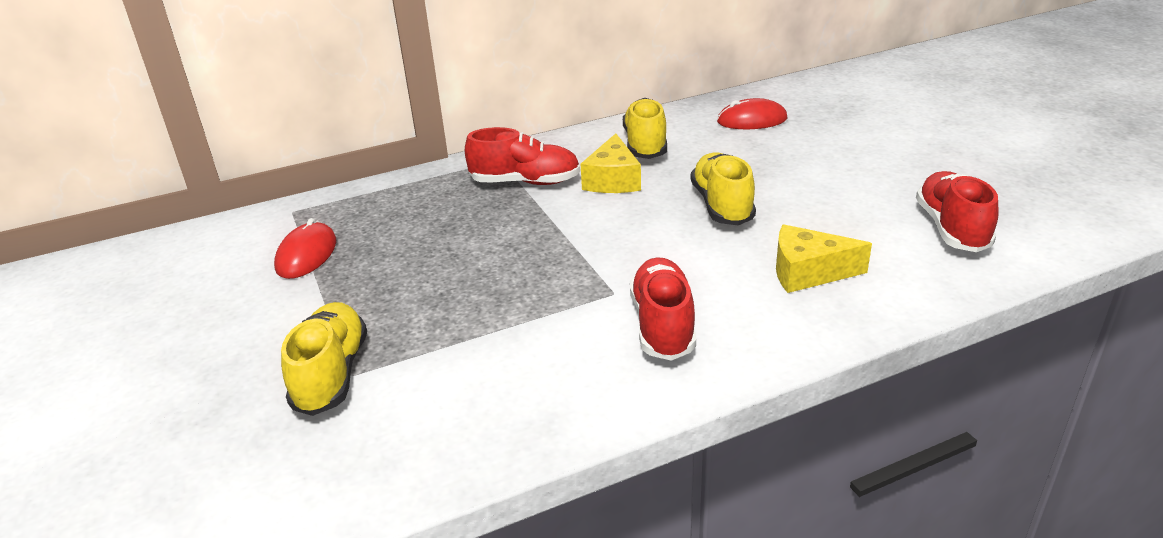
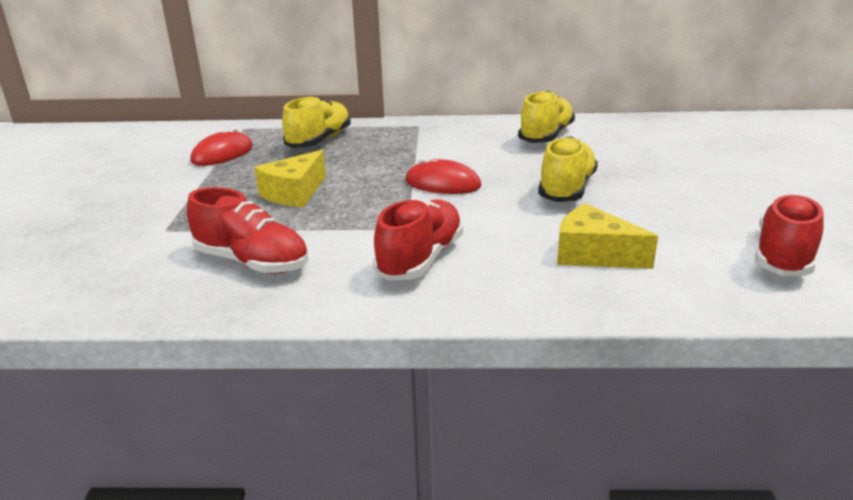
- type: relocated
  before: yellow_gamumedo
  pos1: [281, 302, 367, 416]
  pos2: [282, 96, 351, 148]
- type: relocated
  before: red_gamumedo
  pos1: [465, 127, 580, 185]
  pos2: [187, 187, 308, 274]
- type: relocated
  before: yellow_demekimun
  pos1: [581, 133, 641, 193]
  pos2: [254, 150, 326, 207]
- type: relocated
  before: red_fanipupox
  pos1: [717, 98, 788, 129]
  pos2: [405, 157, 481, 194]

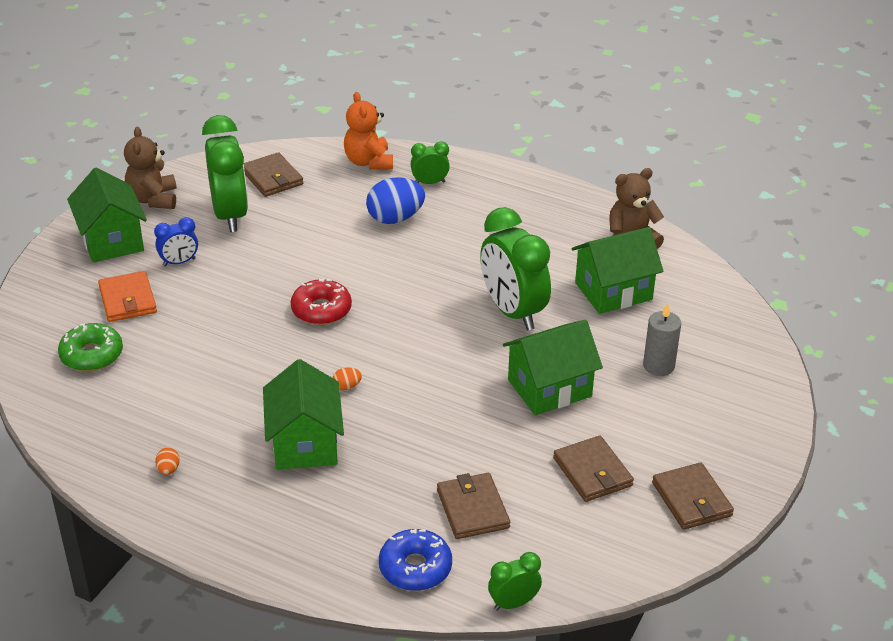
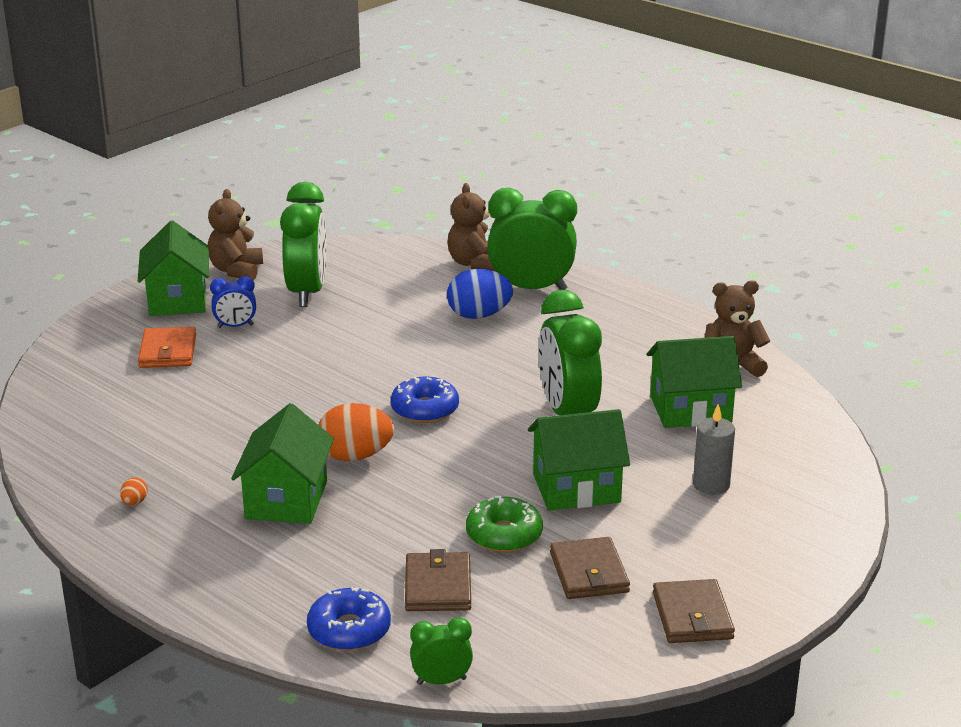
- type: missing
  before: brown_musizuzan
  pos1: [243, 152, 303, 197]
- type: missing
  before: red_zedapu
  pos1: [291, 279, 352, 325]
- type: appeared
  after: blue_zedapu
  pos2: [391, 376, 459, 423]
- type: relocated
  before: green_zedapu
  pos1: [58, 323, 123, 371]
  pos2: [466, 496, 543, 552]
- type: colour
  before: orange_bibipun
  after: brown_bibipun
  pos1: [344, 92, 393, 169]
  pos2: [447, 183, 496, 272]
- type: size
  before: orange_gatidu
  pos1: [333, 367, 362, 390]
  pos2: [318, 403, 394, 461]
  scale: 2.31
- type: size
  before: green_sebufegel
  pos1: [411, 141, 450, 184]
  pos2: [487, 188, 577, 290]
  scale: 2.07

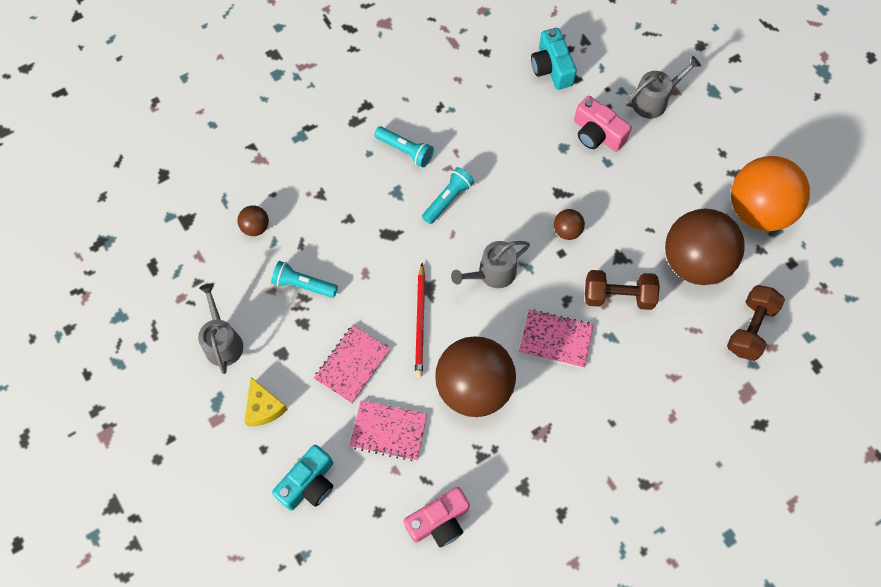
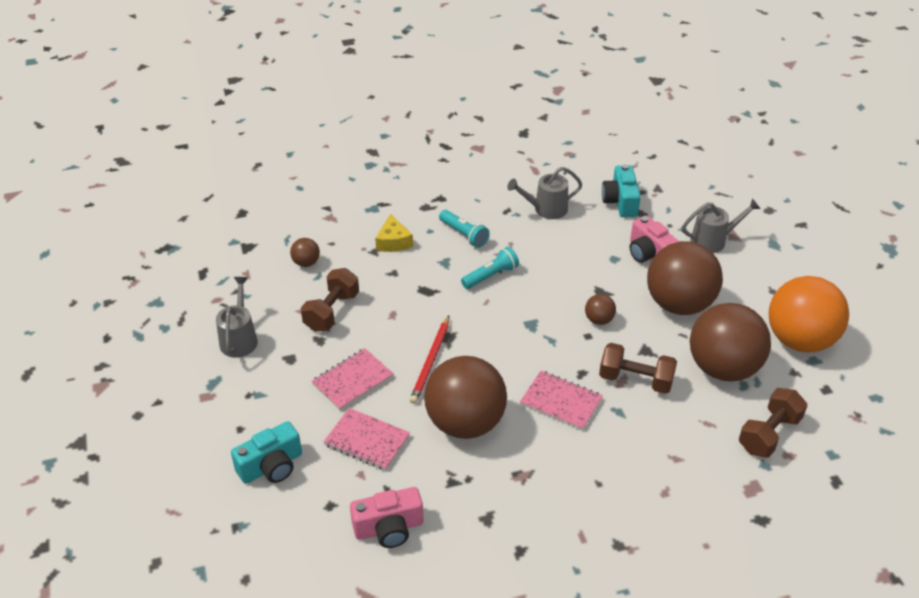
- type: appeared
  after: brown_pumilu
  pos2: [647, 241, 723, 315]
- type: relocated
  before: yellow_demekimun
  pos1: [244, 377, 288, 426]
  pos2: [375, 214, 413, 252]
- type: relocated
  before: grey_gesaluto
  pos1: [451, 241, 530, 288]
  pos2: [507, 167, 582, 219]
- type: exchanged
  before: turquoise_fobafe
  after: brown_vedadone
  pos1: [271, 261, 338, 298]
  pos2: [301, 268, 359, 332]

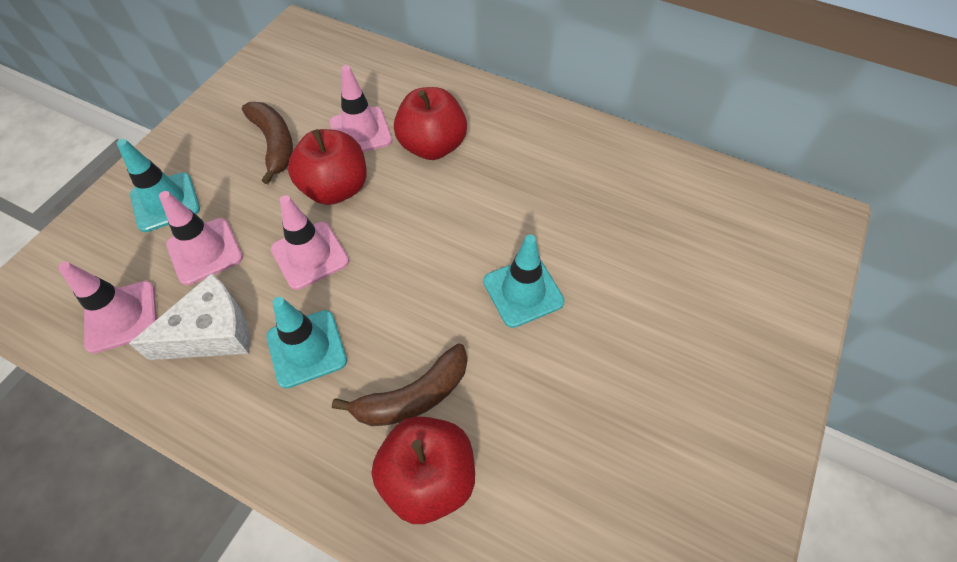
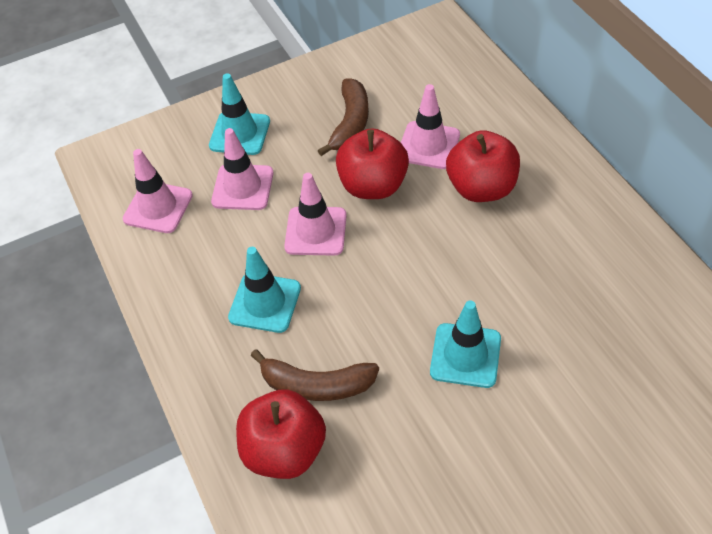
- type: missing
  before: white_demekimun
  pos1: [129, 273, 250, 360]

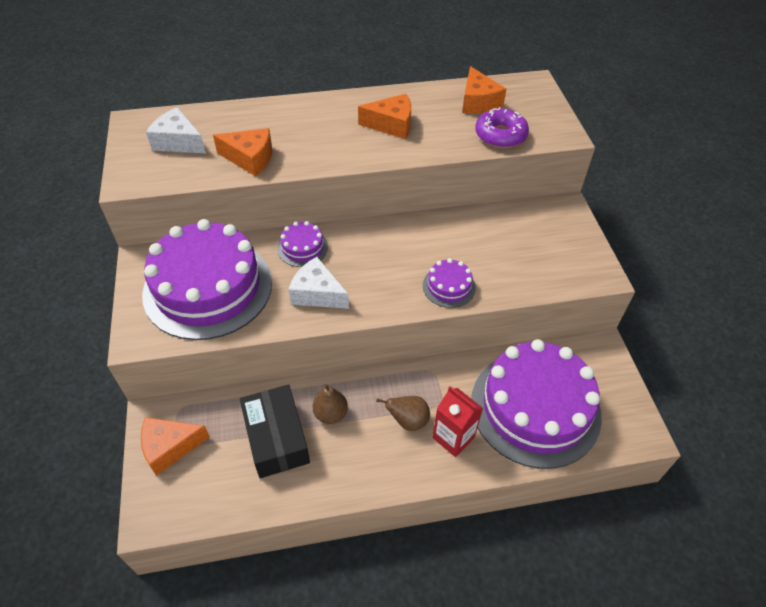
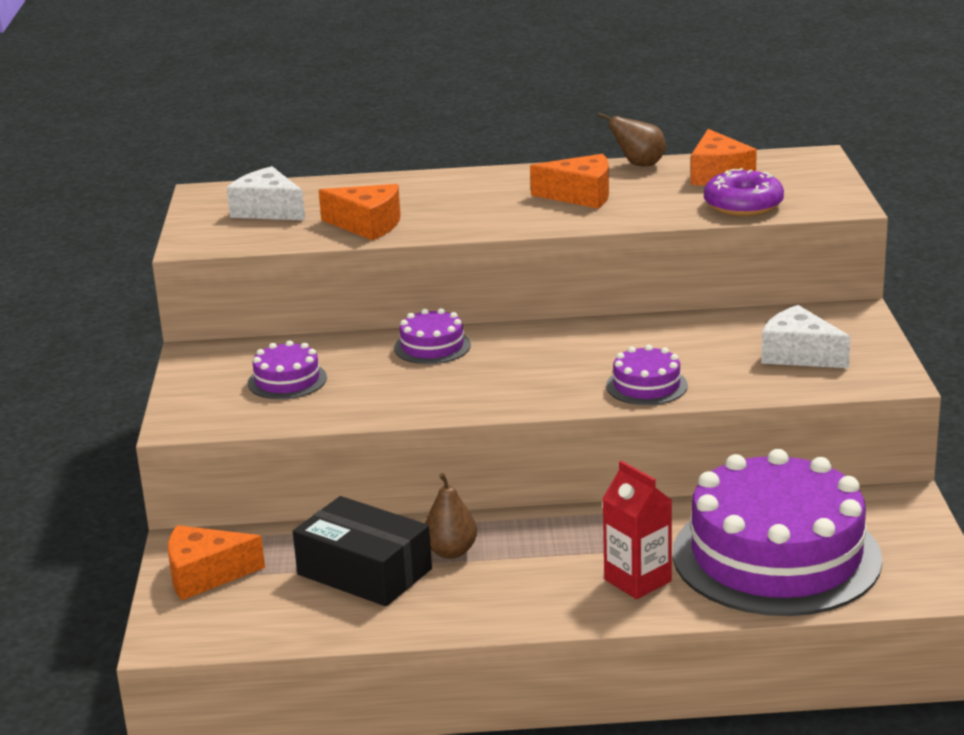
- type: relocated
  before: white_demekimun
  pos1: [288, 257, 349, 309]
  pos2: [761, 305, 851, 368]
- type: relocated
  before: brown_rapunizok
  pos1: [376, 396, 430, 431]
  pos2: [598, 113, 666, 166]
- type: spun
  before: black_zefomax
  pos1: [240, 384, 310, 478]
  pos2: [293, 496, 432, 606]
  turn: -45
- type: size
  before: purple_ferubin
  pos1: [142, 219, 272, 340]
  pos2: [248, 340, 327, 399]
  scale: 0.42

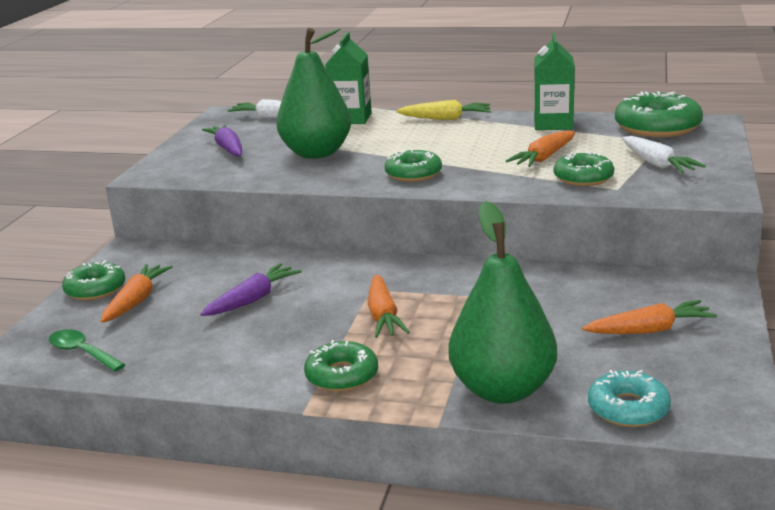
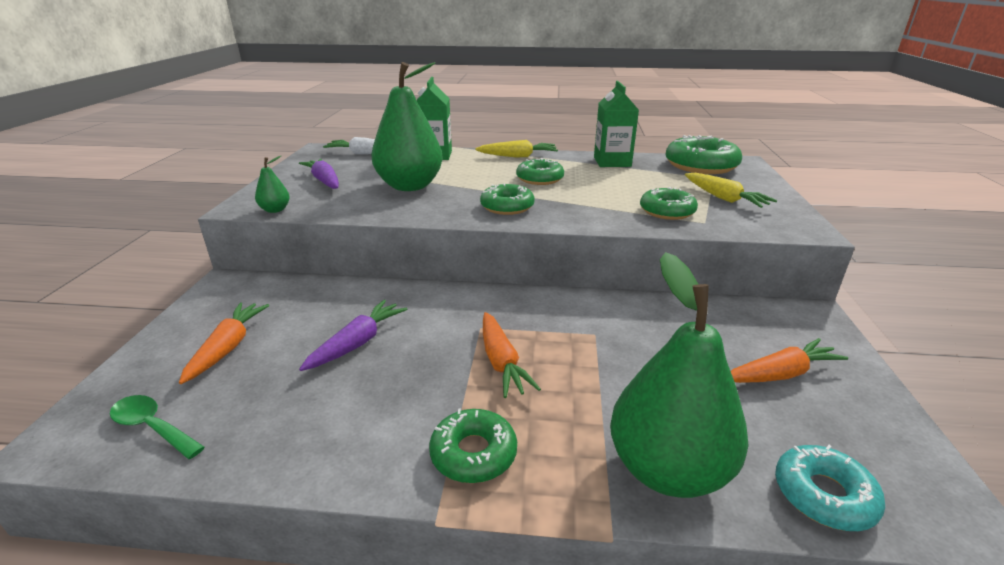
- type: missing
  before: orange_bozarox
  pos1: [506, 130, 575, 167]
- type: appeared
  after: green_rapunizok
  pos2: [255, 156, 290, 213]
- type: relocated
  before: green_zedapu
  pos1: [62, 260, 126, 300]
  pos2: [516, 158, 564, 185]
- type: colour
  before: white_bozarox
  after: yellow_bozarox
  pos1: [622, 136, 706, 173]
  pos2: [685, 173, 777, 208]

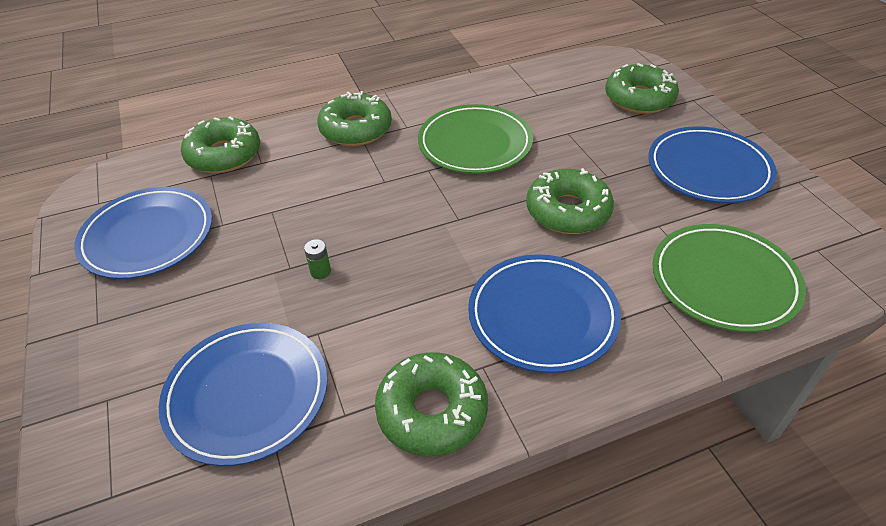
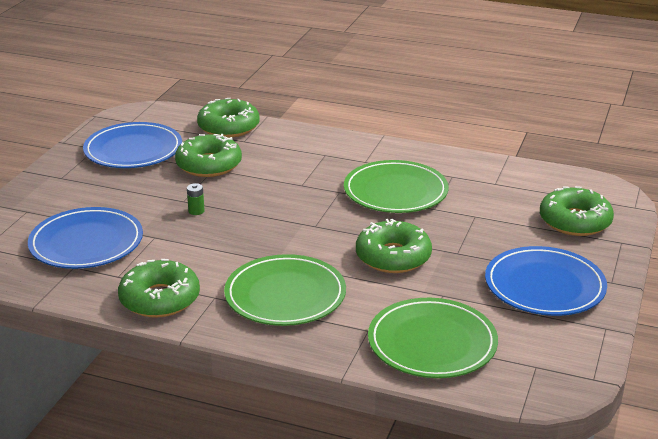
- type: relocated
  before: green_zedapu
  pos1: [317, 91, 392, 146]
  pos2: [175, 134, 242, 177]
- type: colour
  before: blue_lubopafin
  after: green_lubopafin
  pos1: [468, 254, 621, 373]
  pos2: [224, 254, 346, 326]

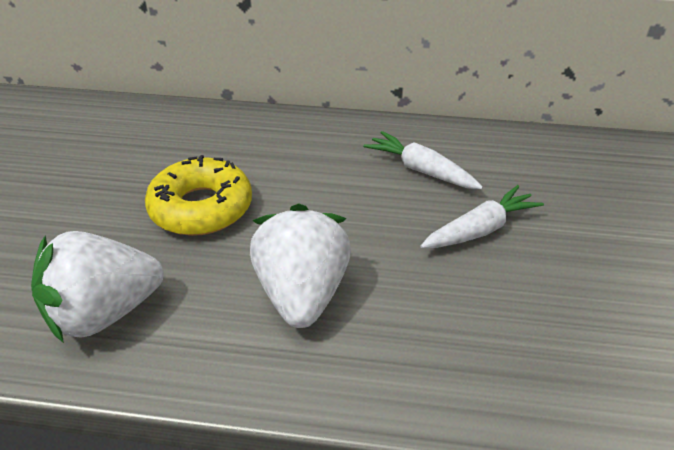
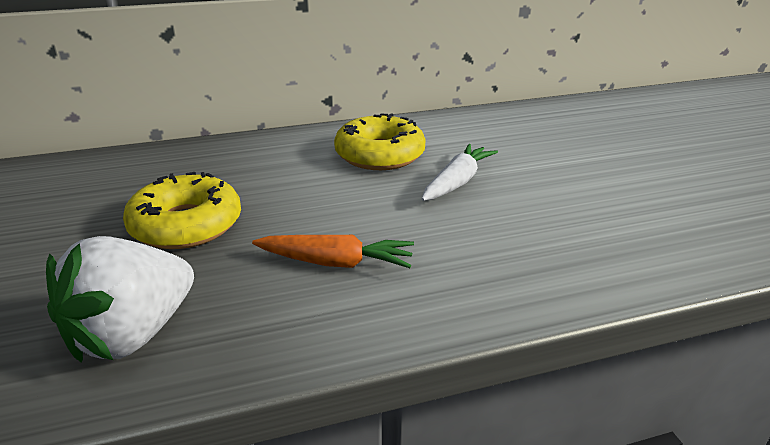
- type: exchanged
  before: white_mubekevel
  after: orange_bozarox
  pos1: [250, 203, 351, 328]
  pos2: [252, 235, 414, 268]
- type: exchanged
  before: white_bozarox
  after: yellow_zedapu
  pos1: [363, 131, 483, 189]
  pos2: [334, 113, 426, 170]

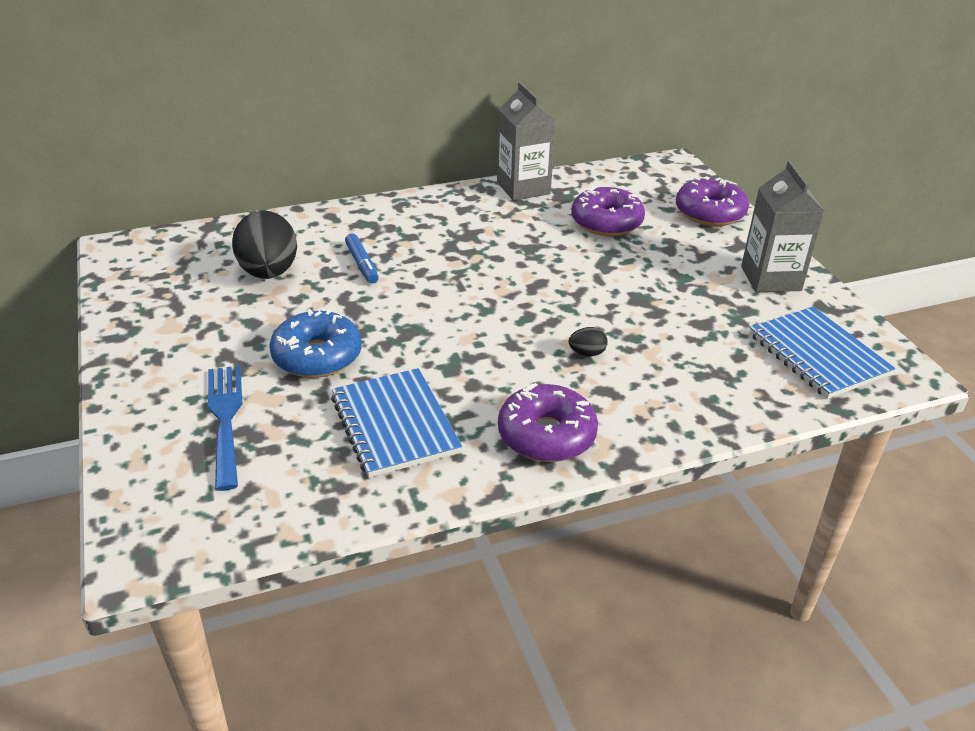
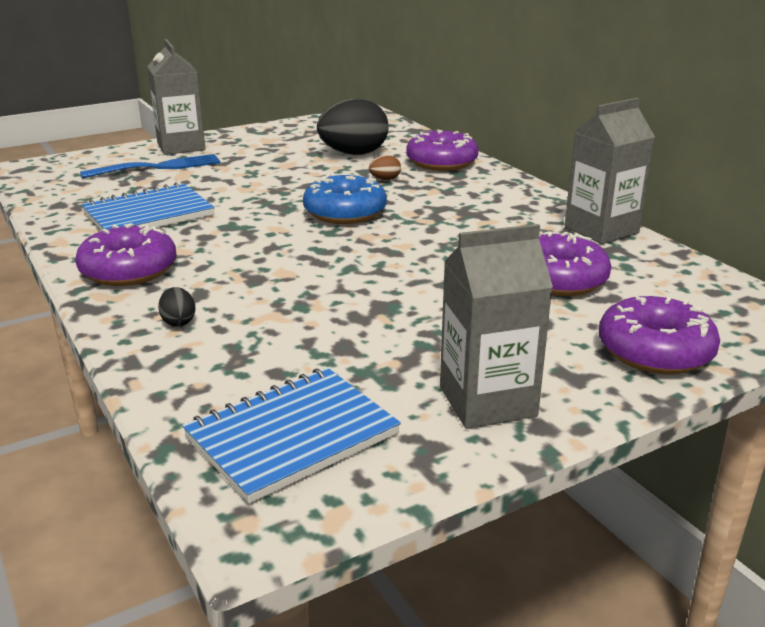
- type: appeared
  after: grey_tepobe
  pos2: [147, 39, 205, 155]
- type: appeared
  after: purple_zedapu
  pos2: [406, 130, 479, 171]
- type: relocated
  before: blue_zedapu
  pos1: [269, 309, 362, 378]
  pos2: [303, 174, 387, 224]
- type: relocated
  before: black_gatidu
  pos1: [569, 327, 608, 356]
  pos2: [158, 287, 196, 327]
- type: exchanged
  before: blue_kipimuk
  after: brown_gatidu
  pos1: [345, 234, 379, 283]
  pos2: [369, 155, 401, 180]

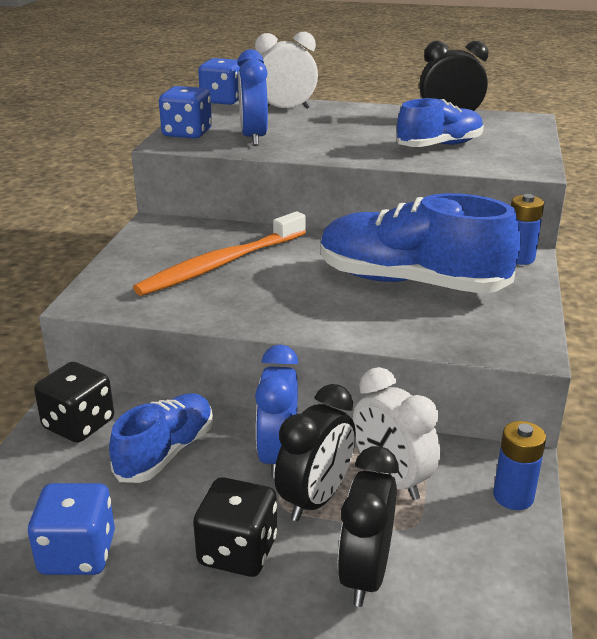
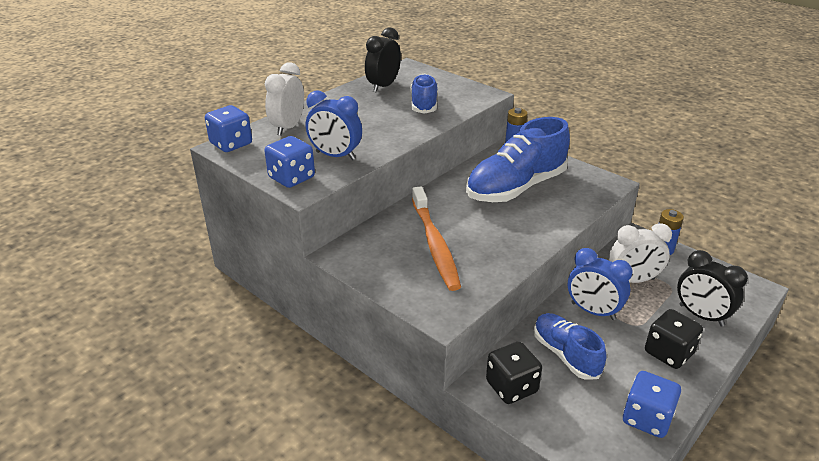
- type: missing
  before: black_sebufegel
  pos1: [274, 384, 356, 521]

